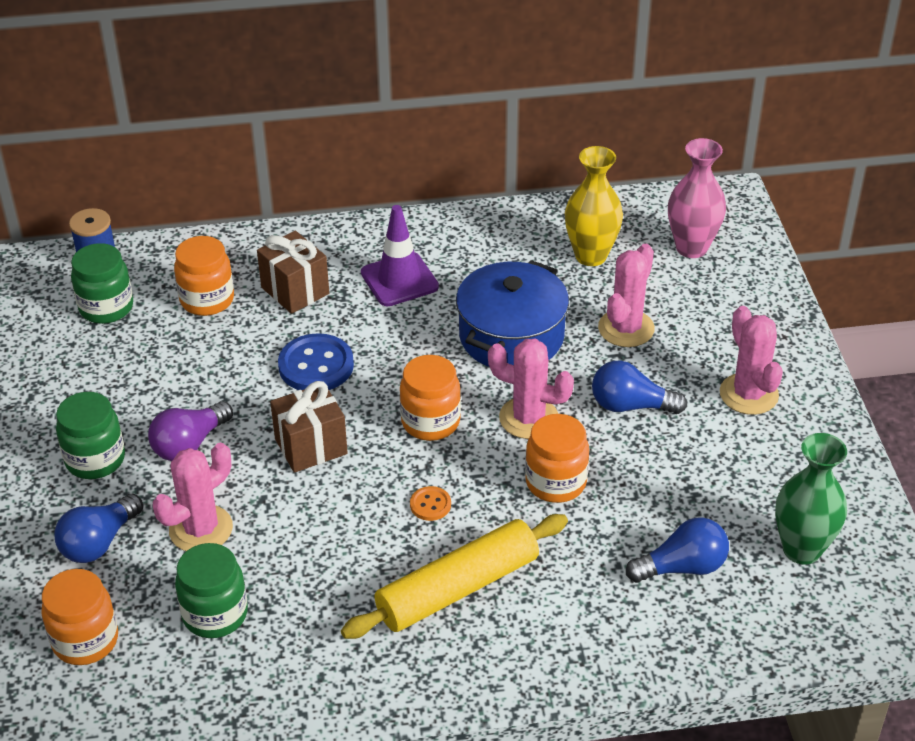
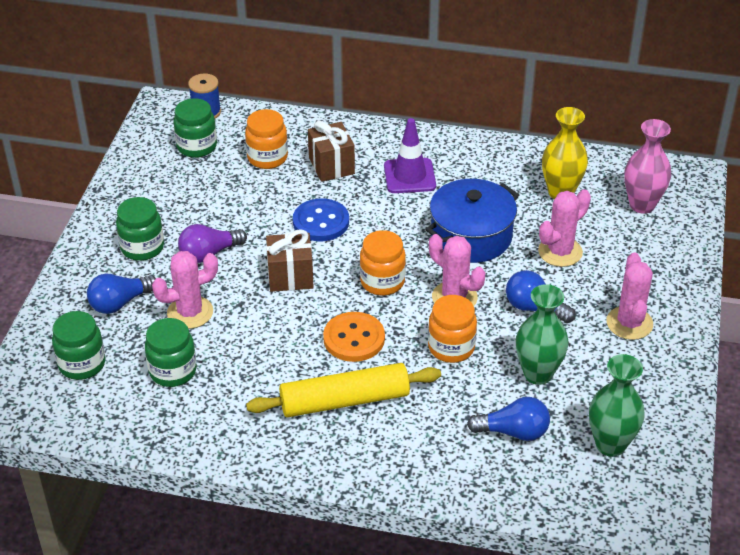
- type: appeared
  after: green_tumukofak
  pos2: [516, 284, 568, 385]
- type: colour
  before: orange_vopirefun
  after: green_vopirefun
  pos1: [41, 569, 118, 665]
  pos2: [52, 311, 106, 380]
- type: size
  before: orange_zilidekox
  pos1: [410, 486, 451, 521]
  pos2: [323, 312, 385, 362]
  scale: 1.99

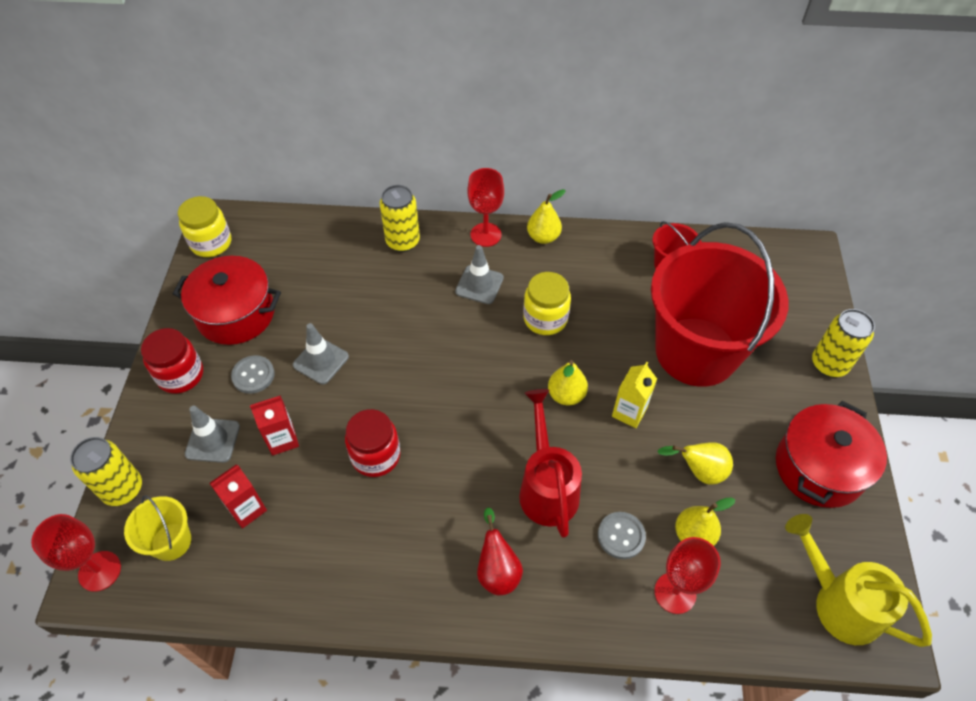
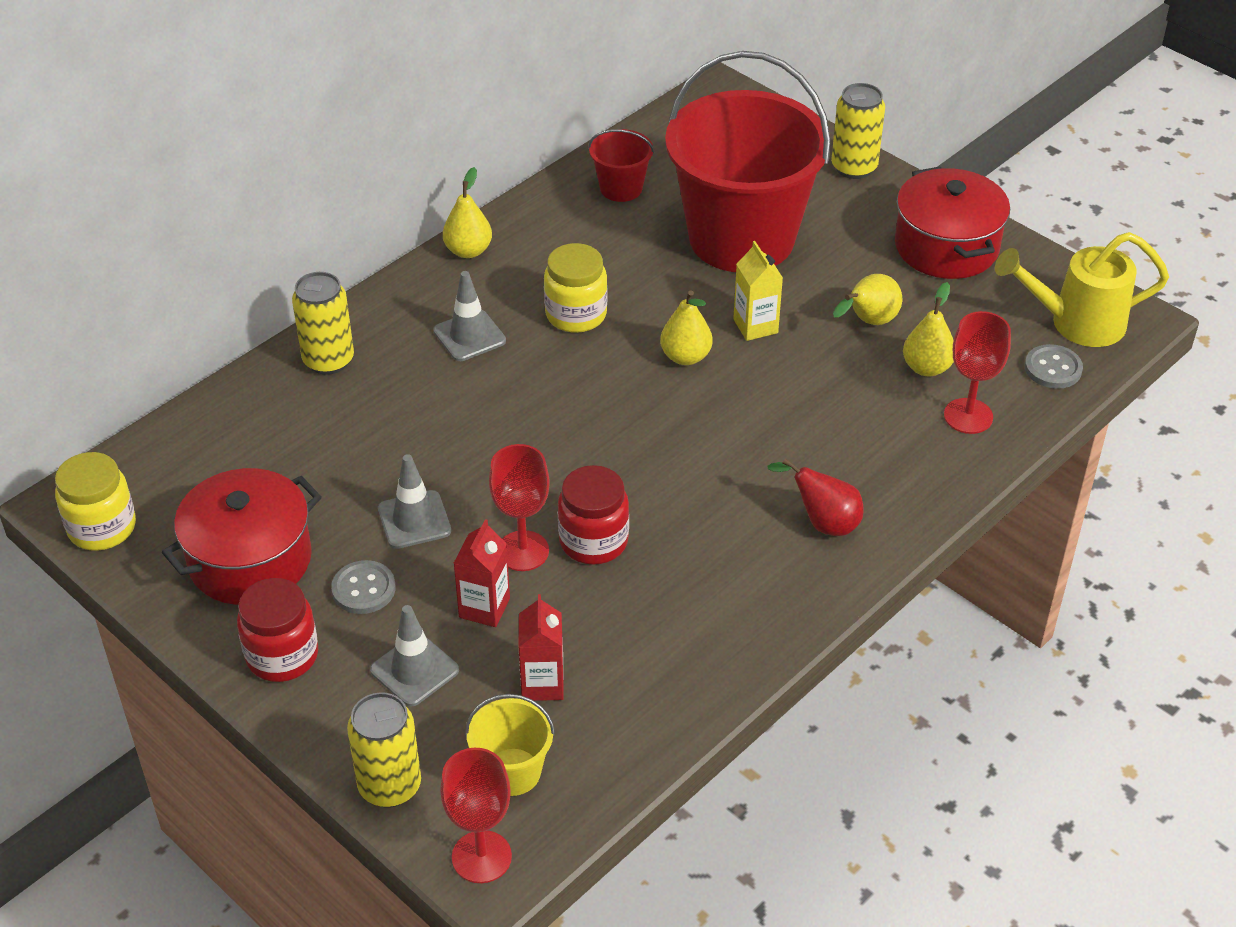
- type: missing
  before: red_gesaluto
  pos1: [519, 389, 582, 538]
- type: relocated
  before: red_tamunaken
  pos1: [467, 168, 504, 247]
  pos2: [489, 444, 550, 571]
- type: relocated
  before: grey_zilidekox
  pos1: [598, 512, 646, 559]
  pos2: [1025, 344, 1083, 389]

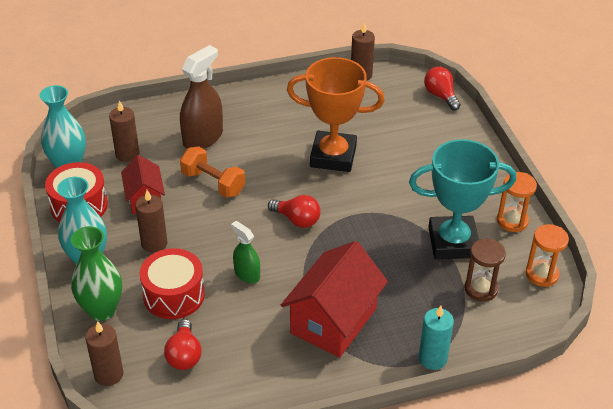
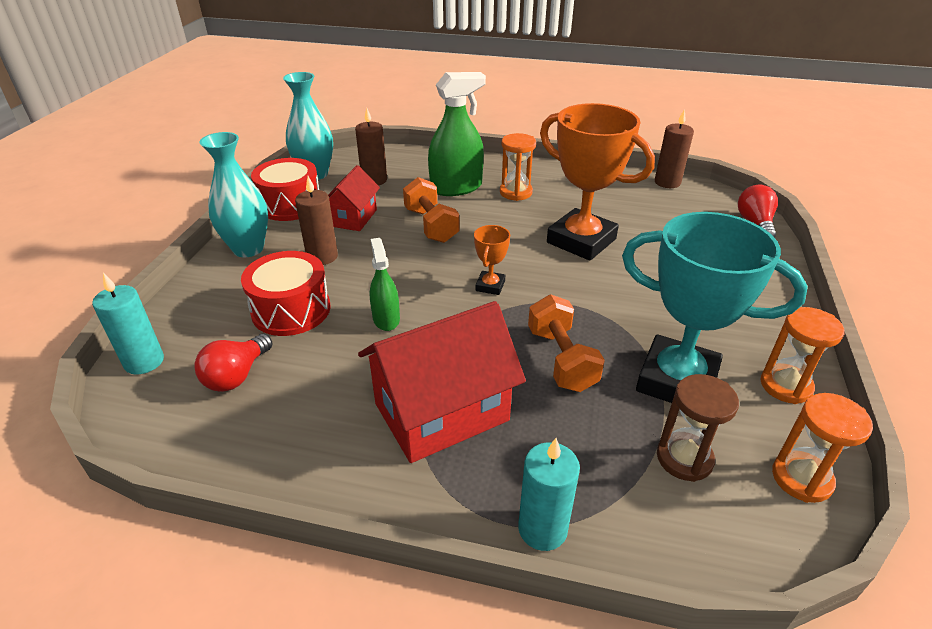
- type: missing
  before: green_tumukofak
  pos1: [71, 226, 122, 321]
- type: appeared
  after: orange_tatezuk
  pos2: [500, 133, 536, 201]
- type: appeared
  after: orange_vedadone
  pos2: [528, 294, 605, 392]
- type: exchanged
  before: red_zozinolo
  after: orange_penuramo
  pos1: [268, 195, 321, 228]
  pos2: [474, 225, 510, 295]
- type: colour
  before: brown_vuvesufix
  after: turquoise_vuvesufix
  pos1: [85, 321, 123, 386]
  pos2: [92, 273, 164, 375]
- type: colour
  before: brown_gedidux
  after: green_gedidux
  pos1: [180, 45, 223, 149]
  pos2: [428, 72, 486, 196]

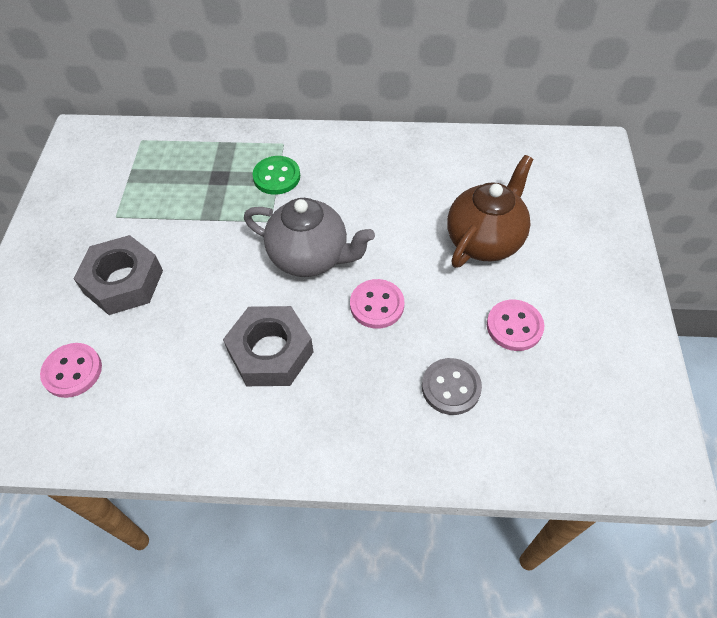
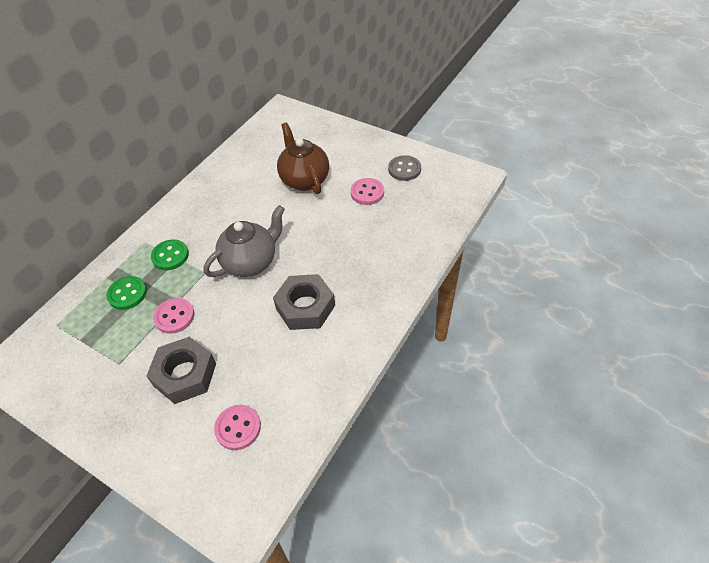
- type: appeared
  after: green_zilidekox
  pos2: [106, 276, 147, 310]
- type: relocated
  before: pink_zilidekox
  pos1: [350, 279, 404, 329]
  pos2: [153, 298, 194, 334]
- type: relocated
  before: grey_zilidekox
  pos1: [422, 358, 482, 415]
  pos2: [388, 155, 421, 181]

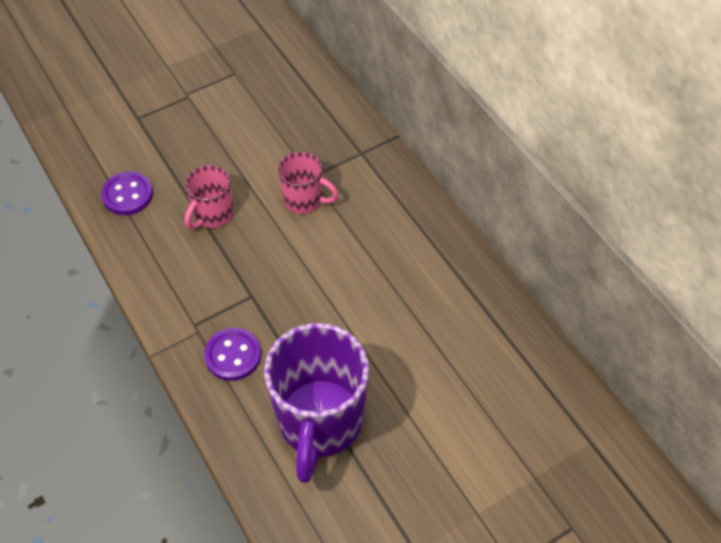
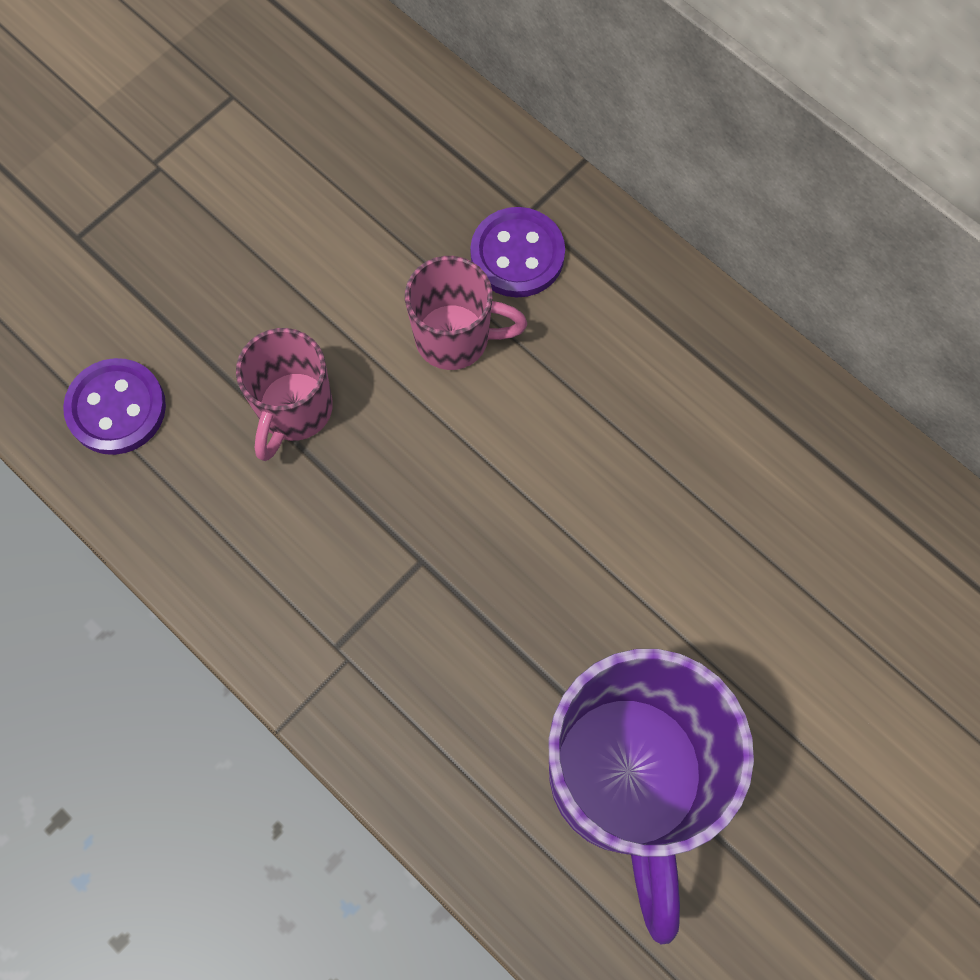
- type: relocated
  before: purple_zilidekox
  pos1: [204, 328, 261, 381]
  pos2: [470, 207, 565, 297]

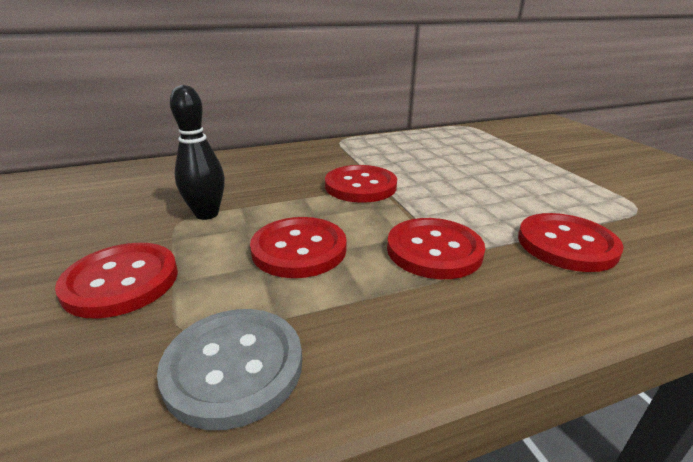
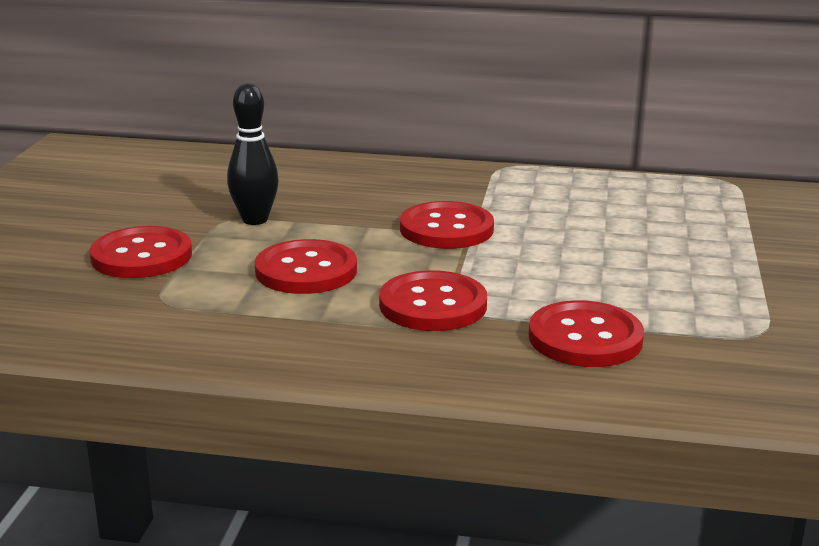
- type: missing
  before: grey_zilidekox
  pos1: [157, 309, 302, 430]

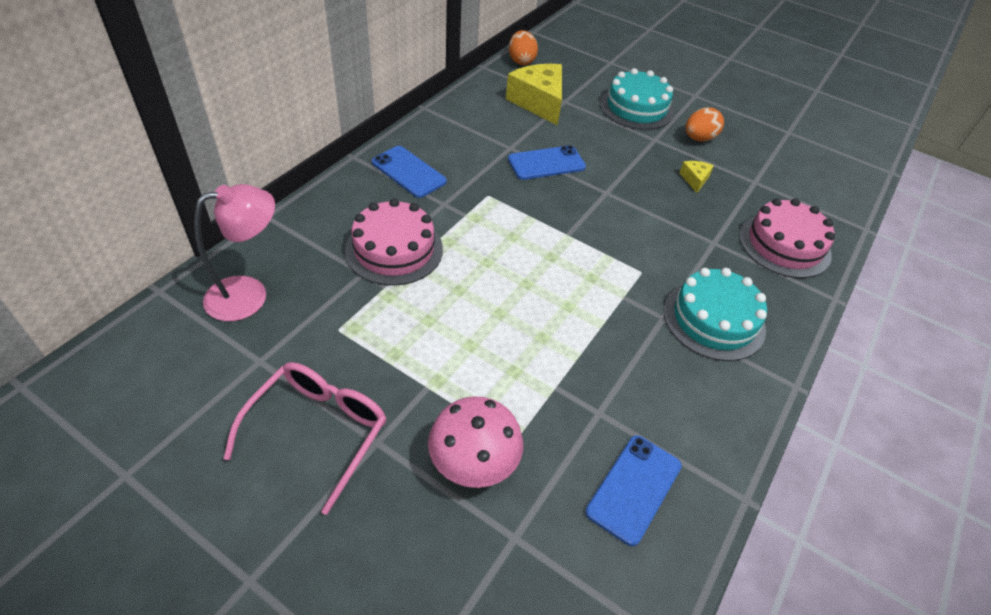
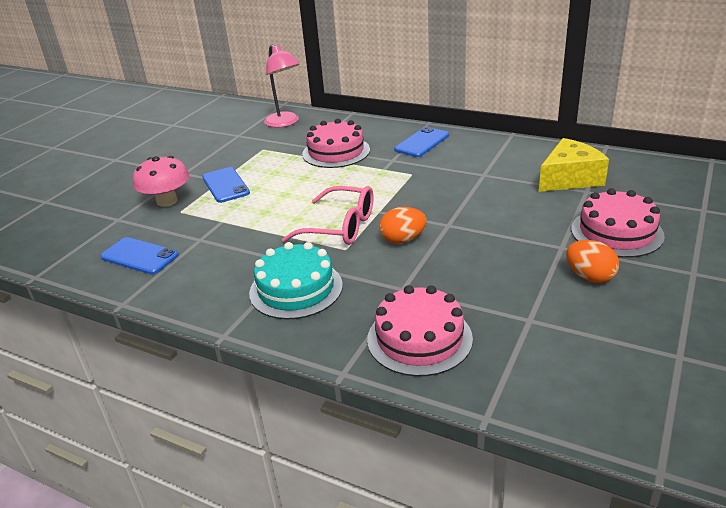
- type: missing
  before: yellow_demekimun
  pos1: [679, 161, 714, 193]
- type: relocated
  before: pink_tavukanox
  pos1: [224, 362, 387, 515]
  pos2: [282, 186, 374, 245]
- type: relocated
  before: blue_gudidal
  pos1: [508, 145, 586, 180]
  pos2: [202, 167, 250, 203]
- type: relocated
  before: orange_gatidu
  pos1: [509, 30, 538, 65]
  pos2: [379, 207, 427, 244]
- type: colour
  before: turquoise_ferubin
  after: pink_ferubin
  pos1: [600, 68, 674, 130]
  pos2: [571, 188, 665, 258]

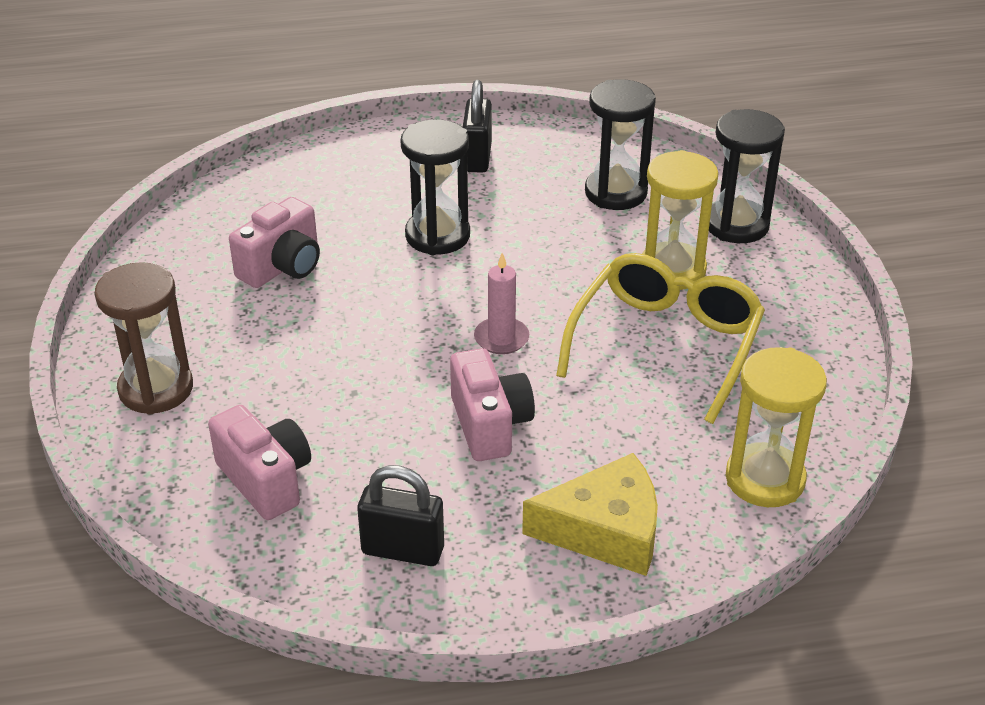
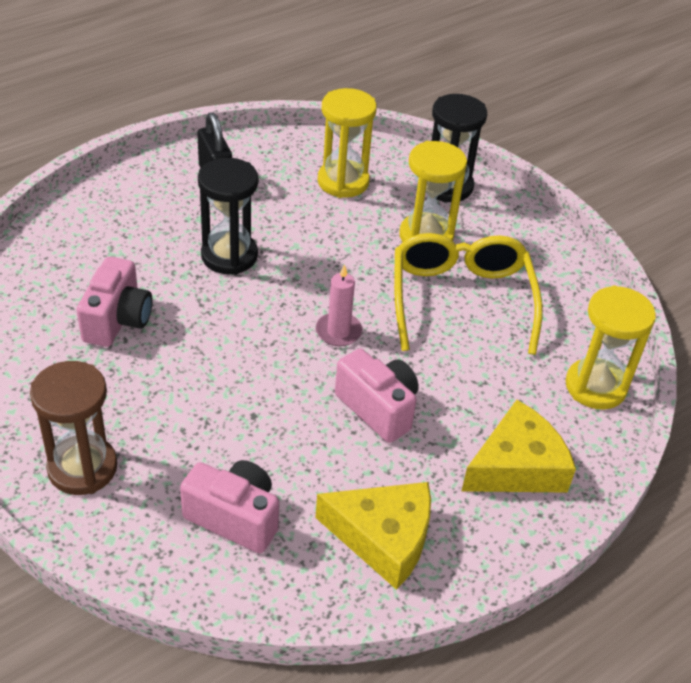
- type: exchanged
  before: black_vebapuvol
  after: yellow_demekimun
  pos1: [357, 465, 444, 566]
  pos2: [315, 482, 431, 590]
- type: colour
  before: black_tatezuk
  after: yellow_tatezuk
  pos1: [585, 79, 656, 210]
  pos2: [318, 88, 377, 198]

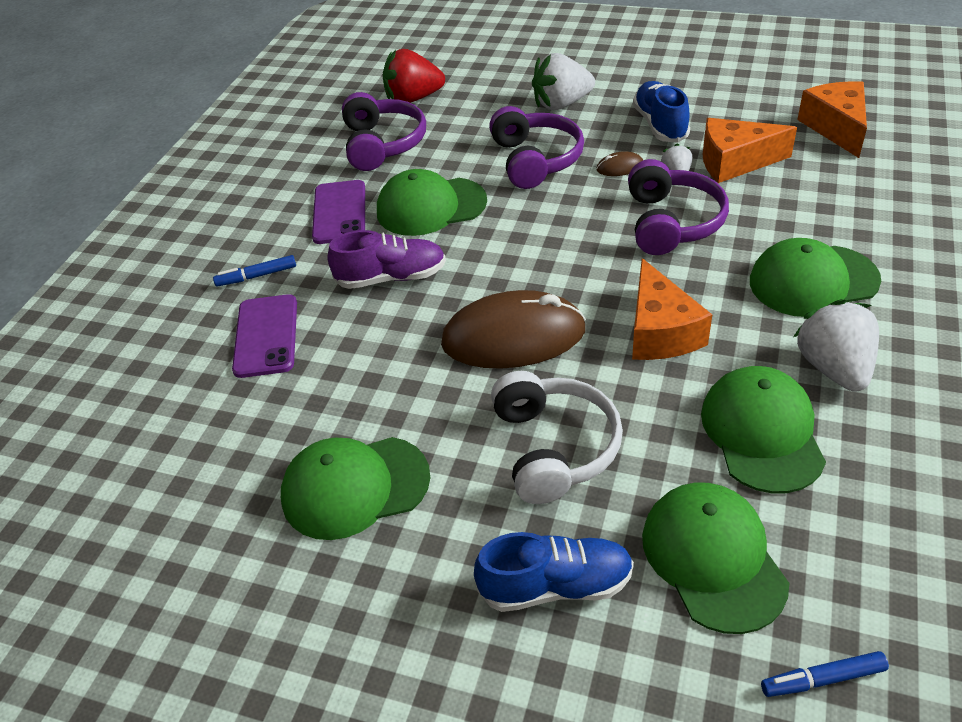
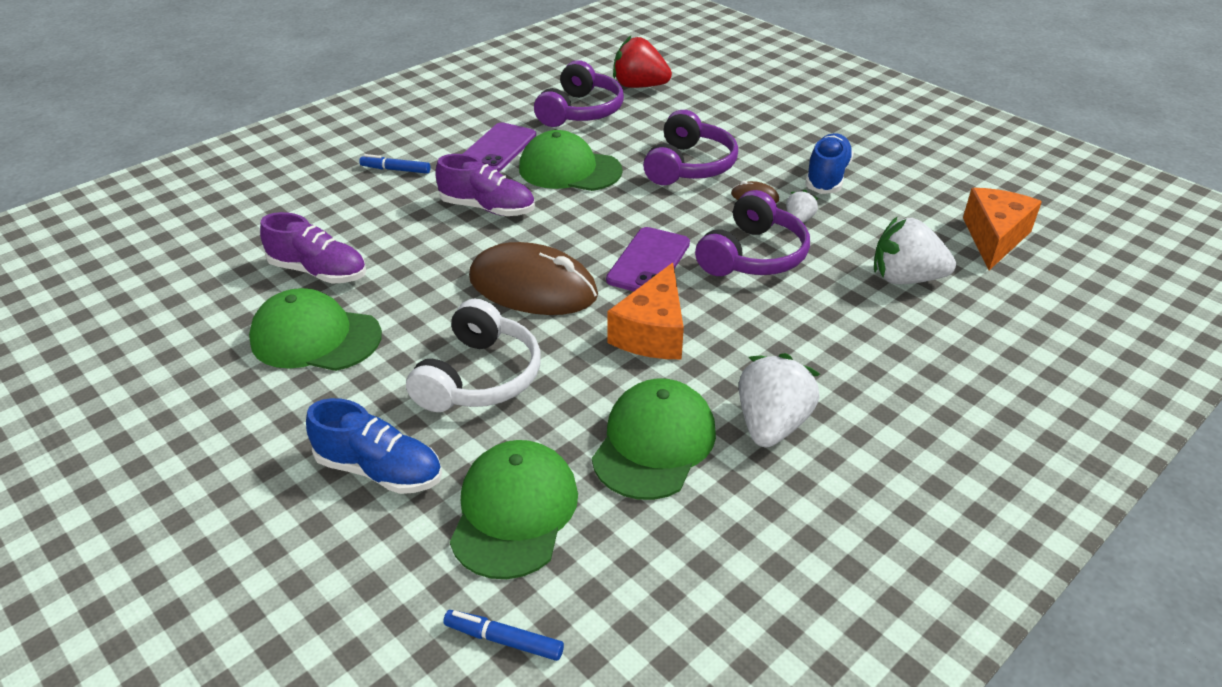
- type: missing
  before: orange_demekimun
  pos1: [702, 118, 797, 183]
- type: missing
  before: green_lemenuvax
  pos1: [750, 238, 881, 317]
- type: appeared
  after: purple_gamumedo
  pos2: [260, 212, 366, 284]
- type: relocated
  before: purple_gudidal
  pos1: [232, 294, 297, 378]
  pos2: [606, 227, 690, 291]
- type: relocated
  before: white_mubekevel
  pos1: [532, 53, 595, 110]
  pos2: [874, 217, 956, 284]

